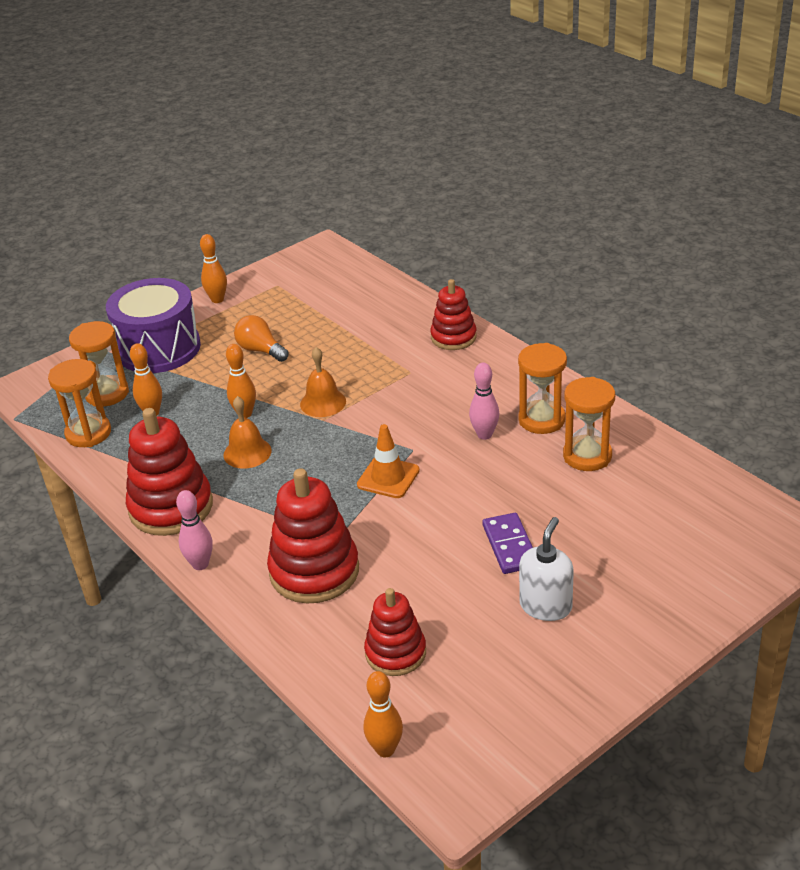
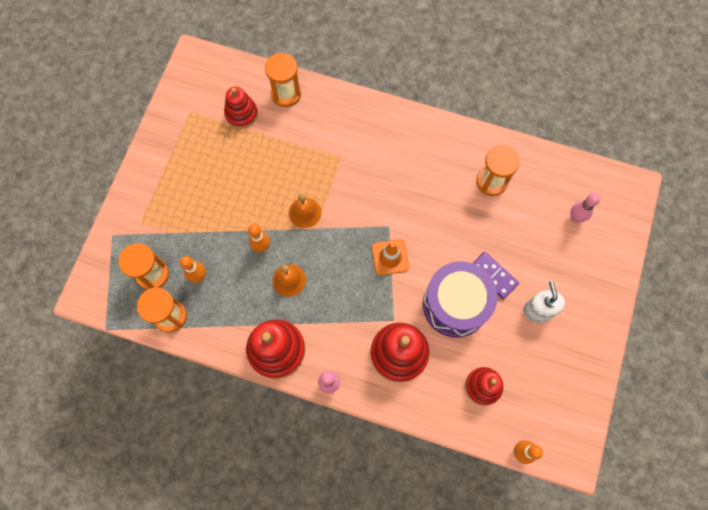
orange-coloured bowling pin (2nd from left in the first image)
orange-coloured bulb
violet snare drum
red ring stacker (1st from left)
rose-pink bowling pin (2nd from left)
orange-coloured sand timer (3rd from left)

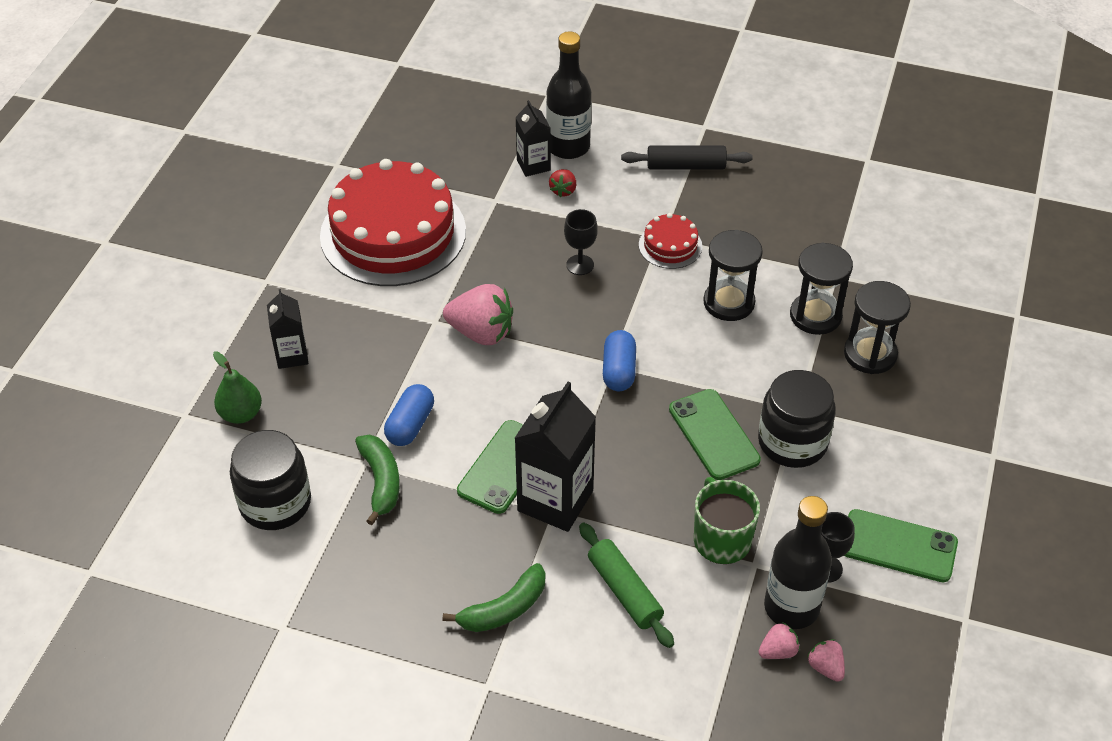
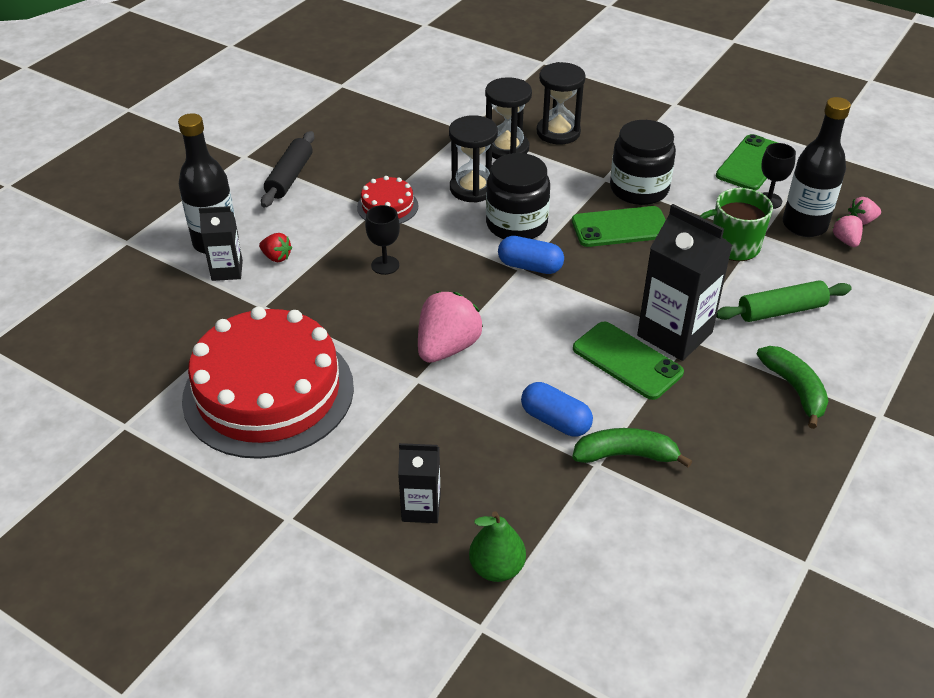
ebony jam jar (1st from left)

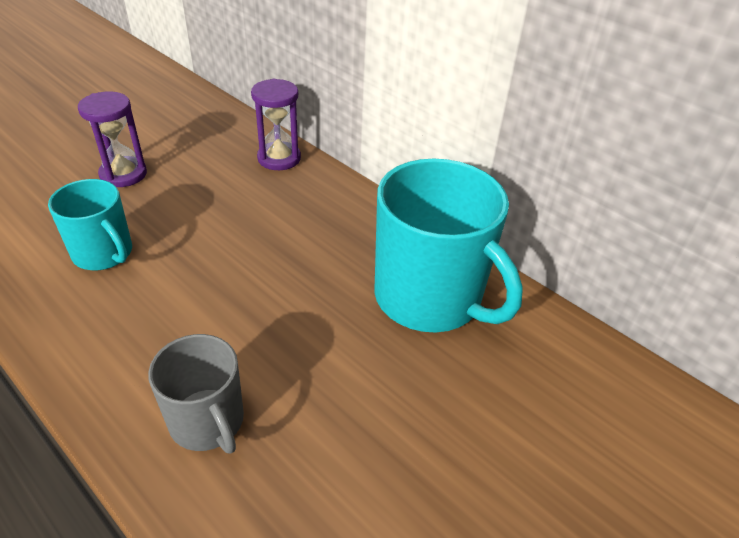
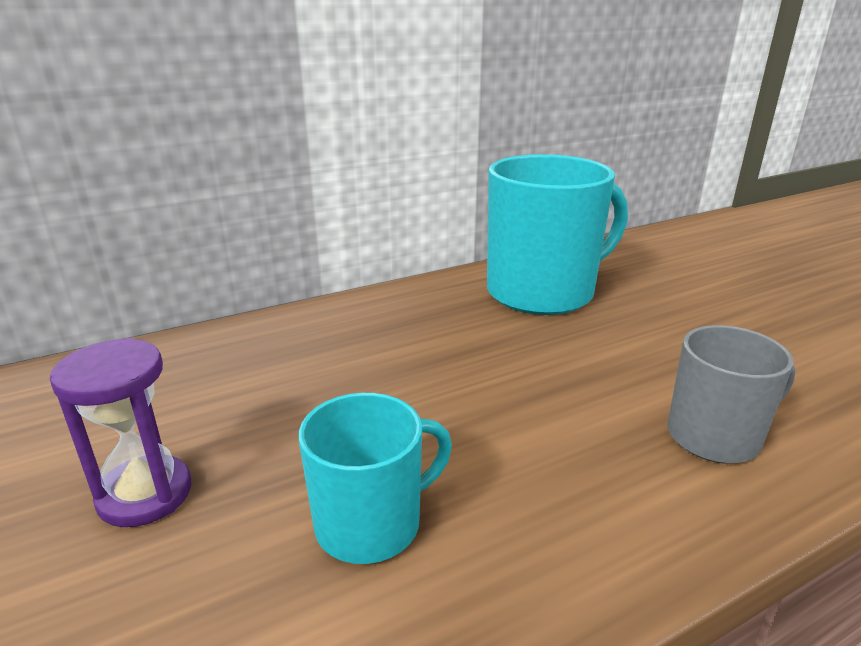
violet sand timer (2nd from left in the first image)

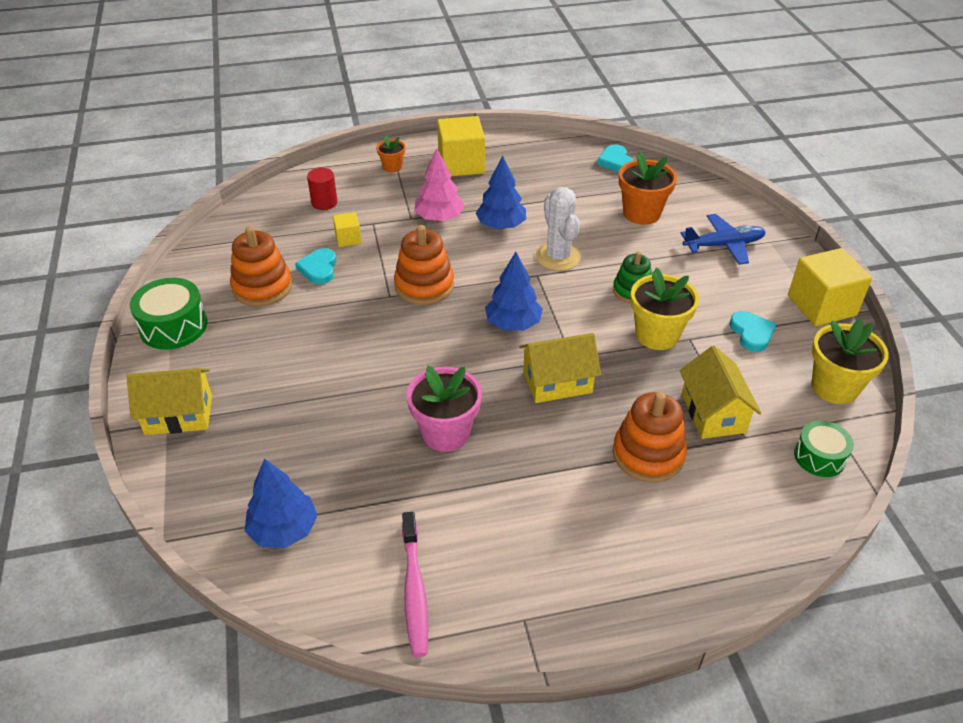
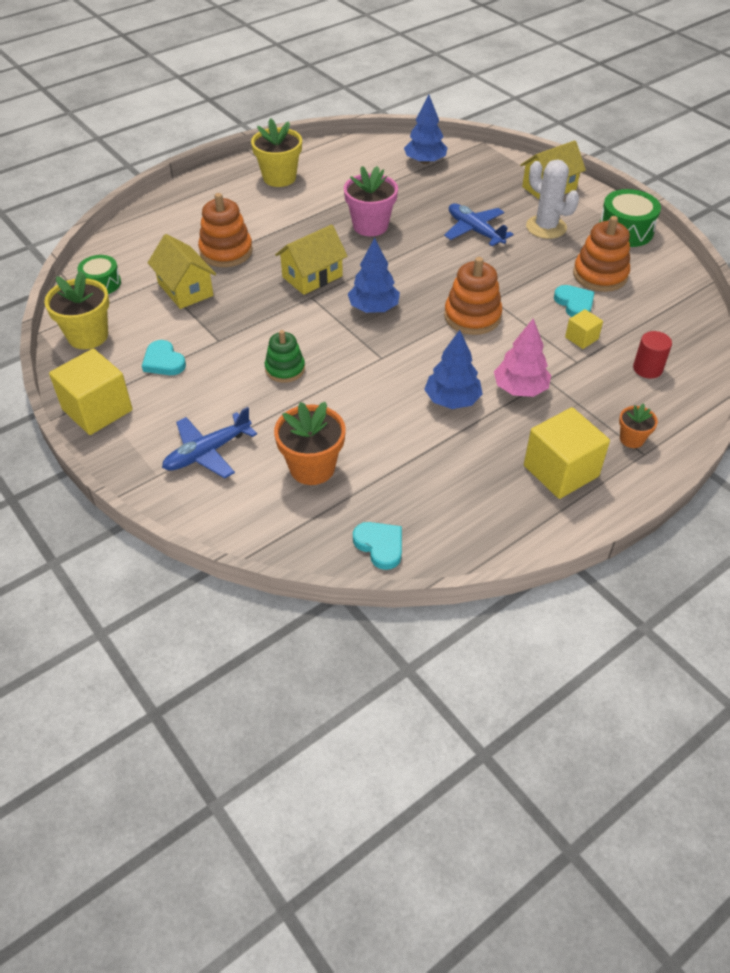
rose-pink dental brush
cobalt plane (2nd from left)
pure white prickly plant
yellow potted plant (2nd from left)

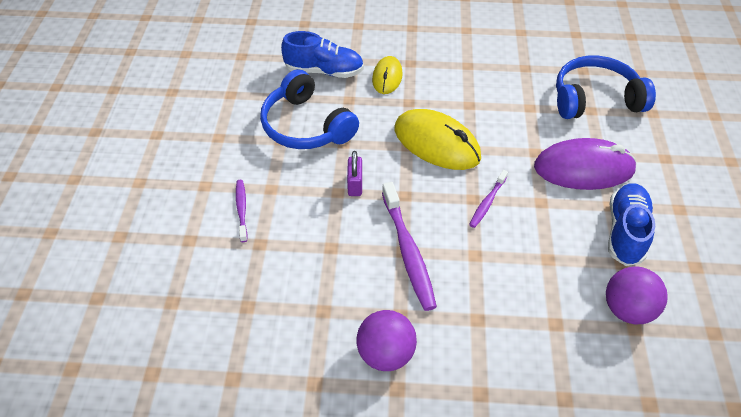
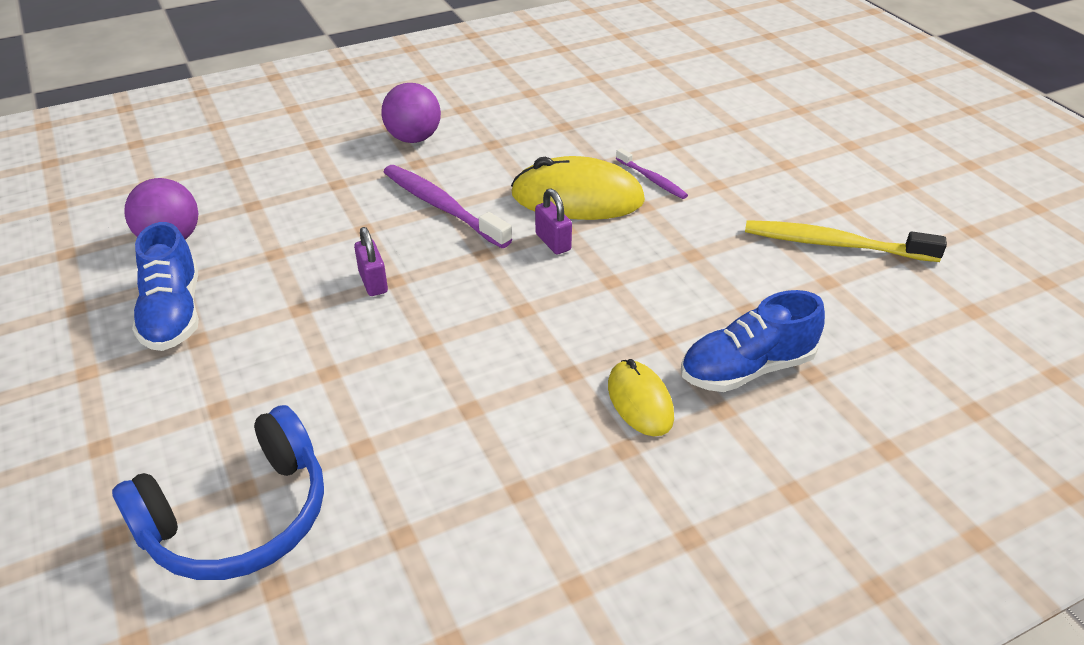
cobalt headphones (1st from left in the first image)
violet PC mouse
yellow dental brush
yellow PC mouse (1st from left)
violet padlock (1st from left)

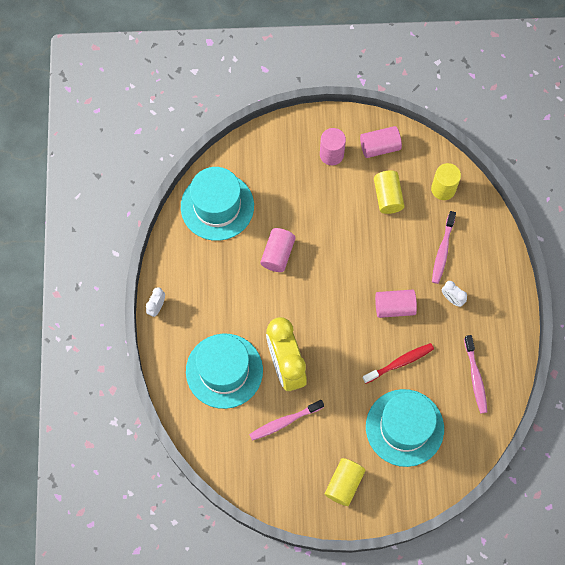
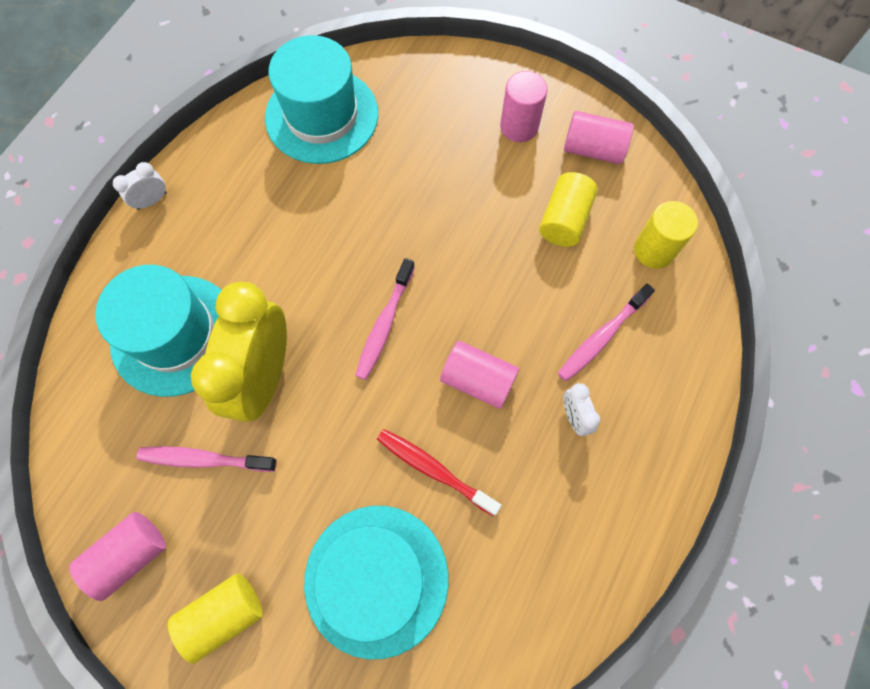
rose-pink cylinder shape (1st from left)
rose-pink dental brush (2nd from left)
red dental brush

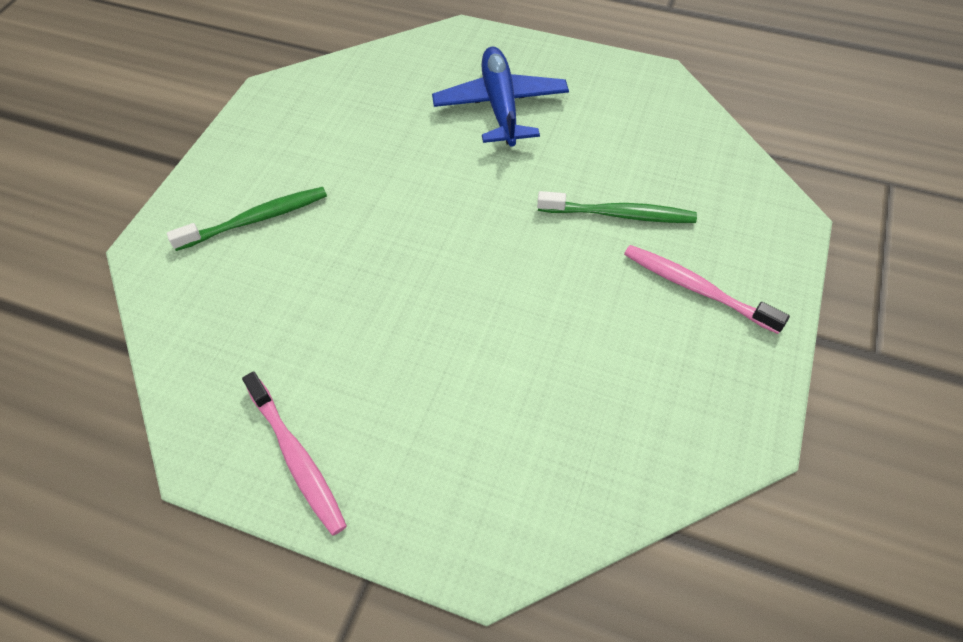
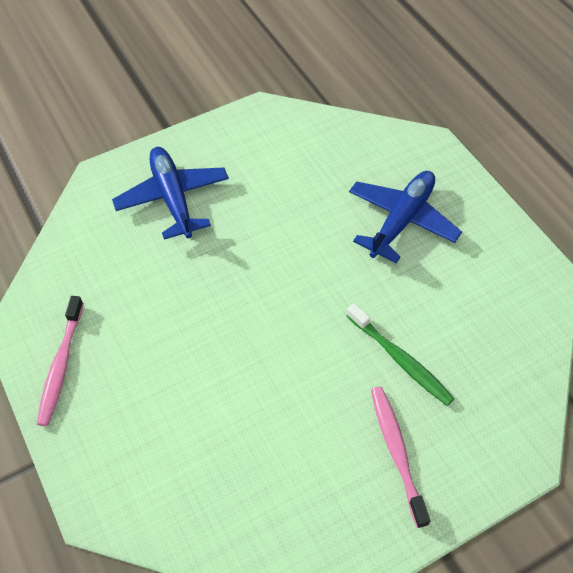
cobalt plane (1st from left)

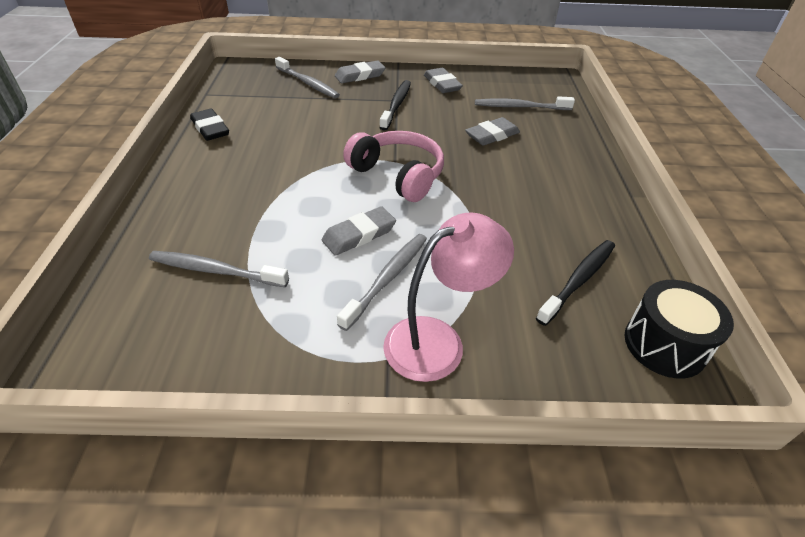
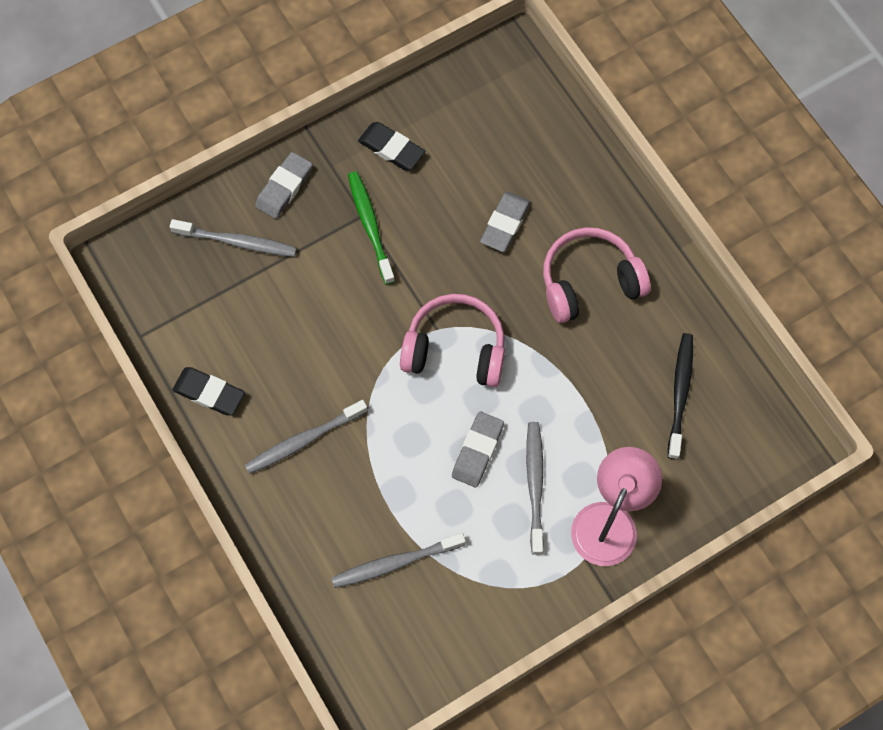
ebony snare drum
rose-pink headphones (2nd from left)
ash-grey dental brush (2nd from left)
leaf-green dental brush
ebony pencil eraser (2nd from left)

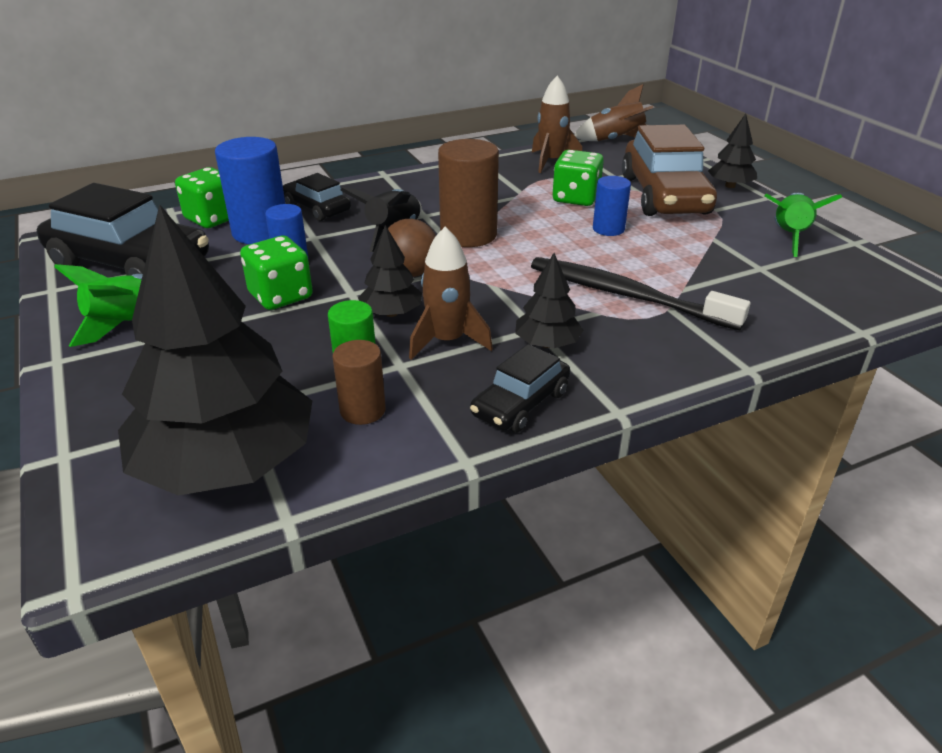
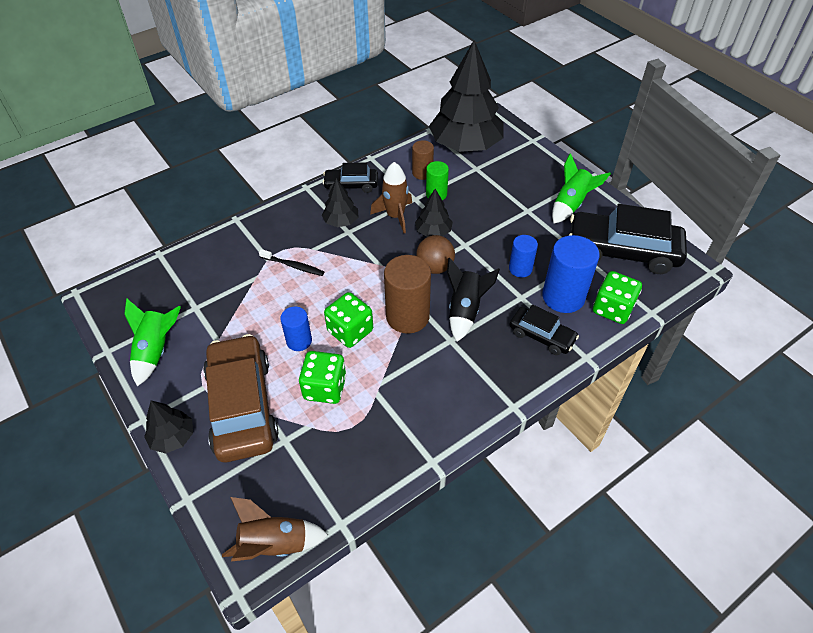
dark brown spaceship (2nd from left in the first image)
leaf-green die (2nd from left)
ebony automobile (1st from left)
ebony dental brush

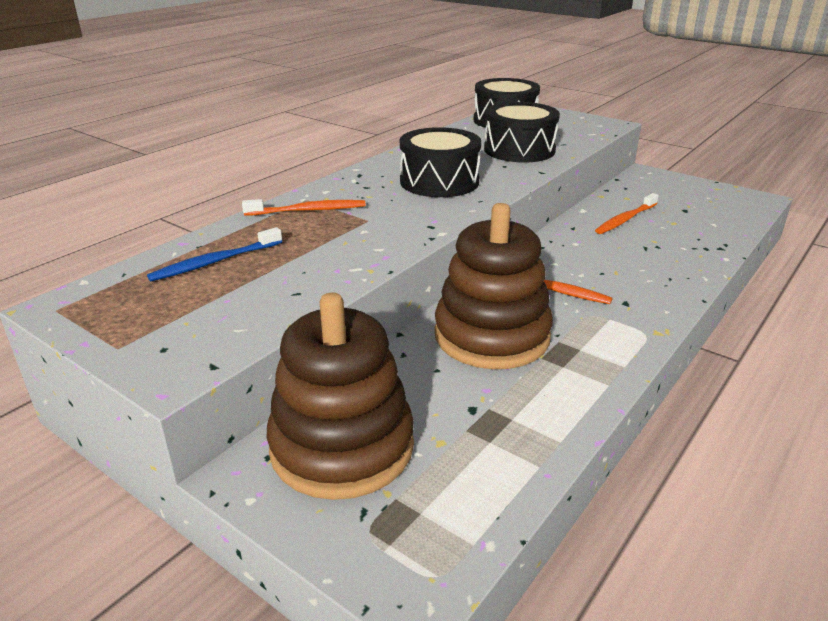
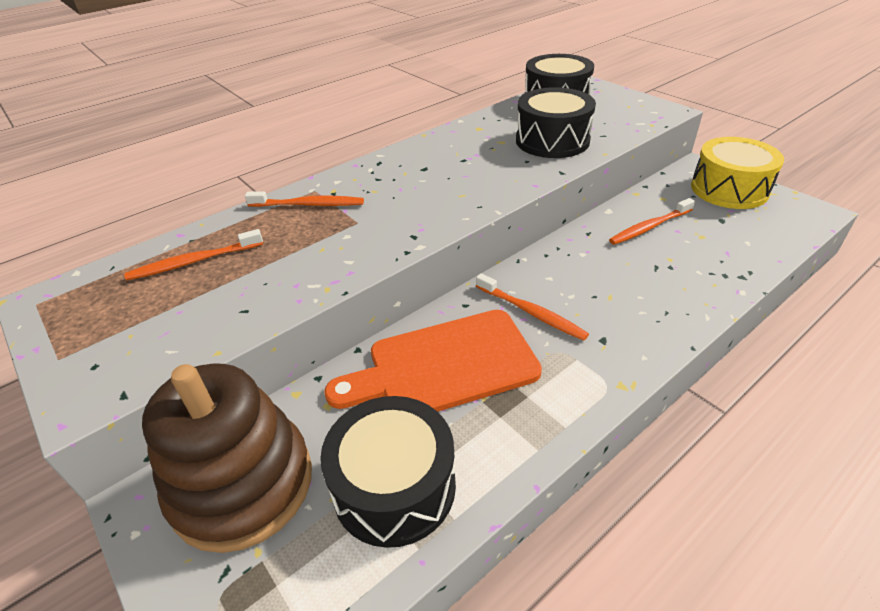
yellow snare drum
ebony snare drum (1st from left)
orange-coloured cutting board
orange-coloured dental brush (1st from left)

